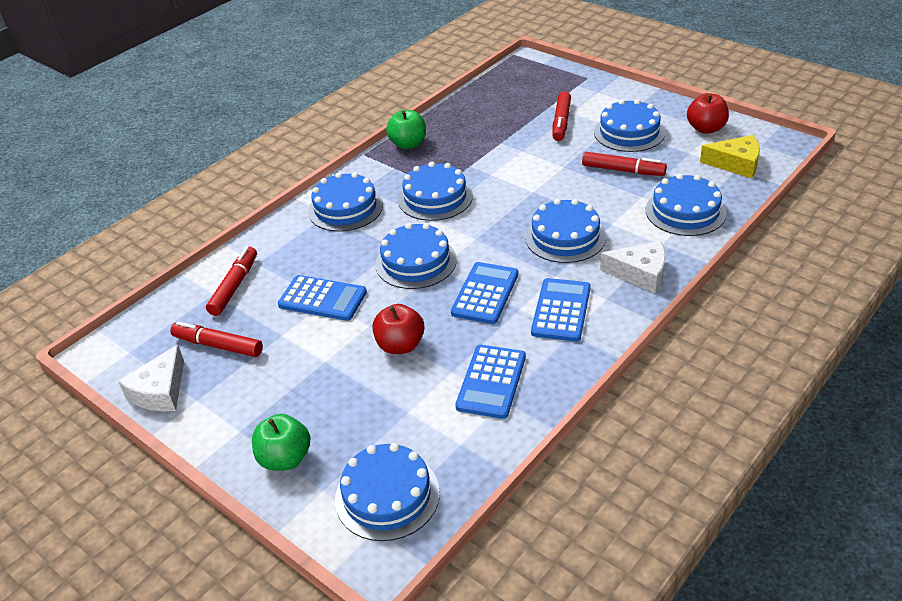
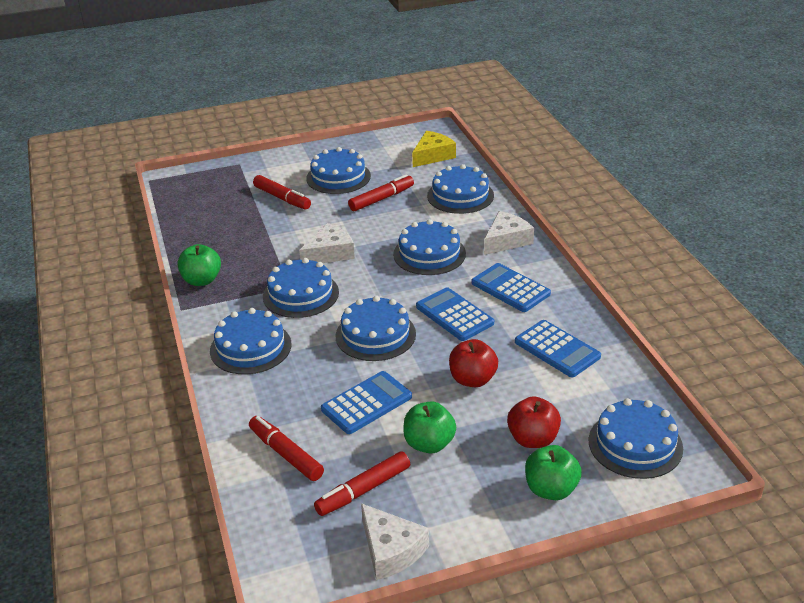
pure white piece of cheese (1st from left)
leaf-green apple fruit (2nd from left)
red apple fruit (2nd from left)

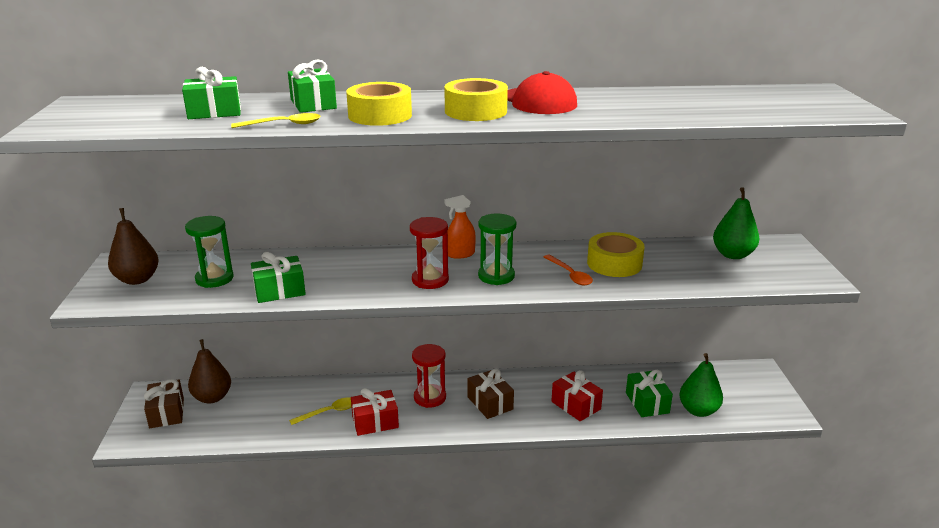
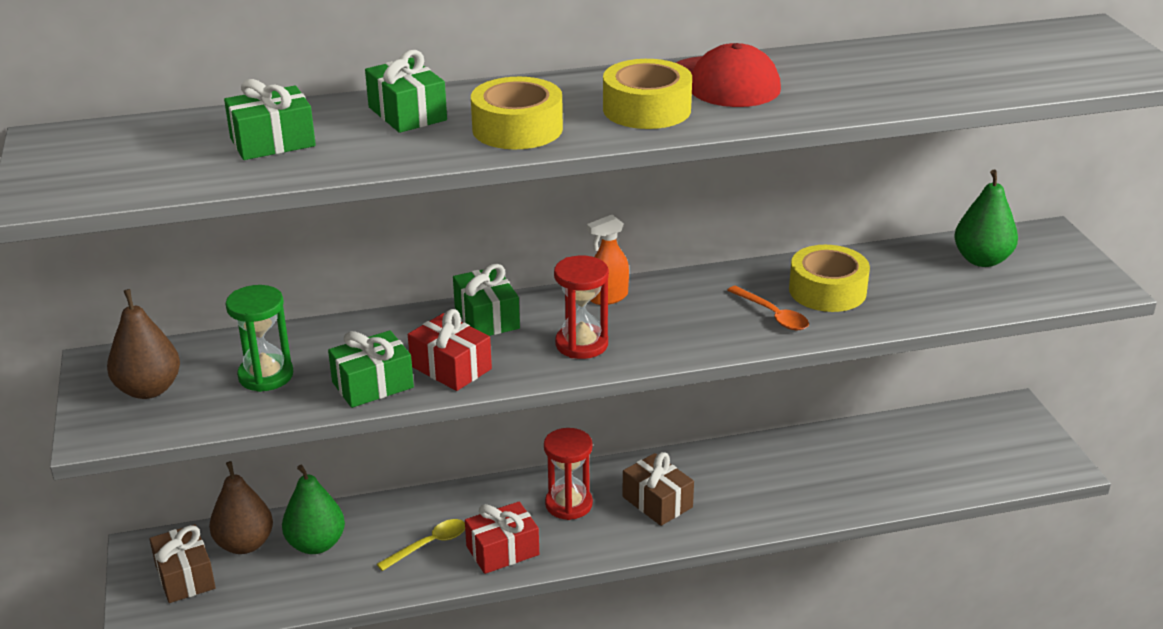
yellow tablespoon (1st from left in the first image)
leaf-green sand timer (2nd from left in the first image)
red wrapped gift (1st from left)
leaf-green wrapped gift (4th from left)
leaf-green pear (1st from left)

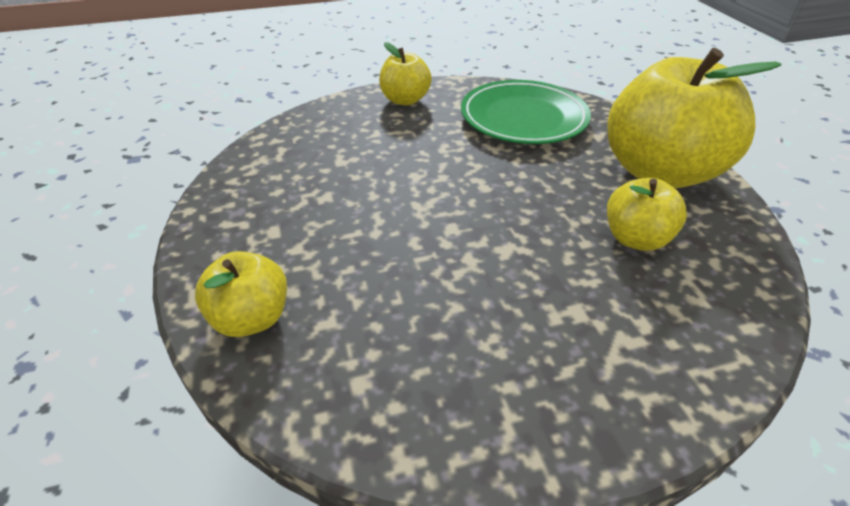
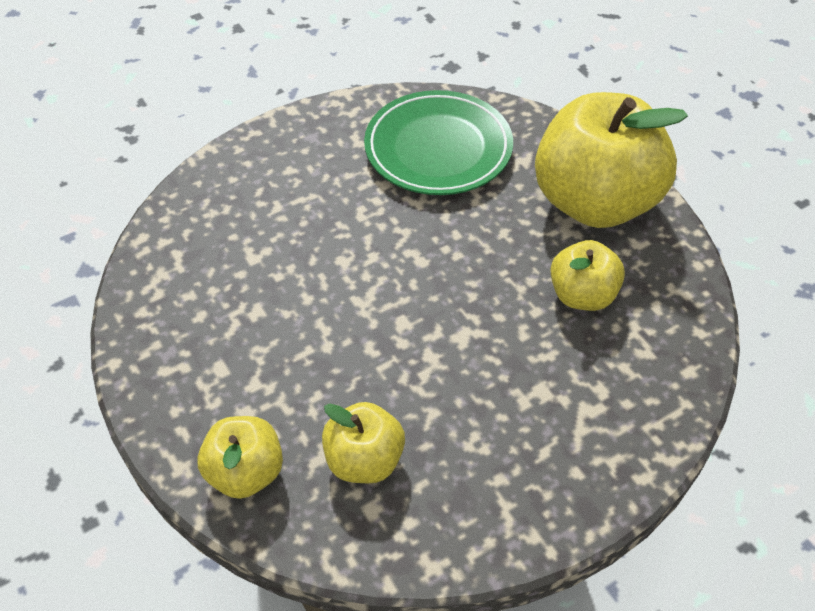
yellow apple fruit (2nd from left)

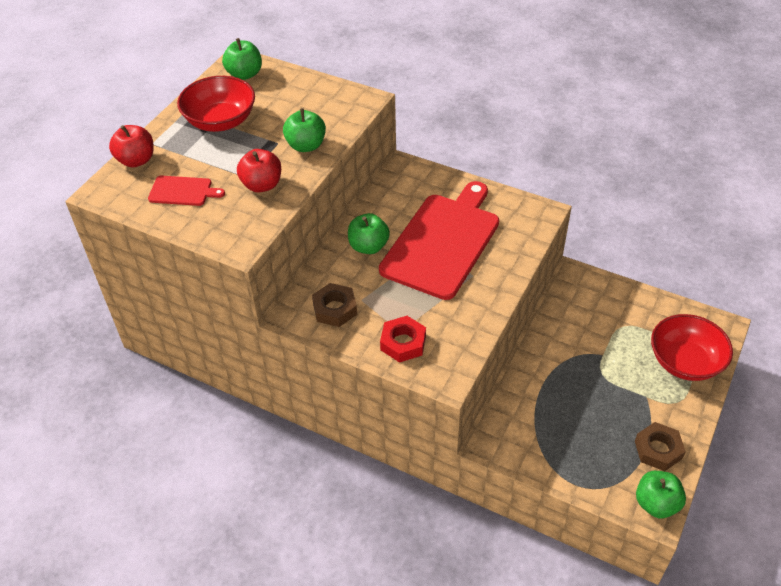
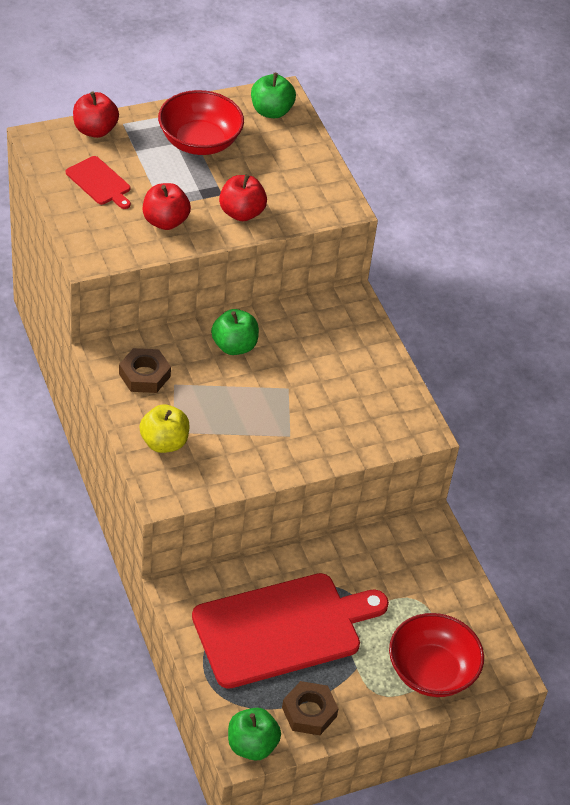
red cutting board (2nd from left)
yellow apple fruit
red apple fruit (3rd from left)

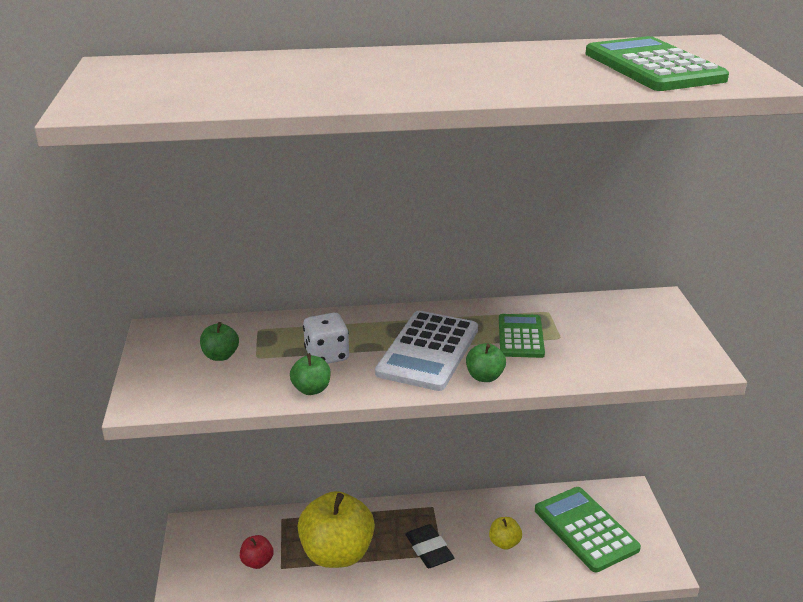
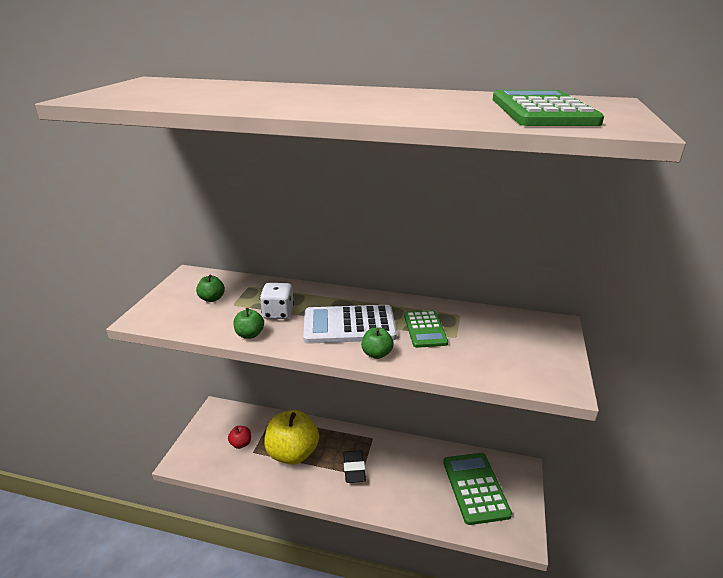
yellow apple fruit (2nd from left in the first image)
pure white adding machine
leaf-green adding machine (1st from left)

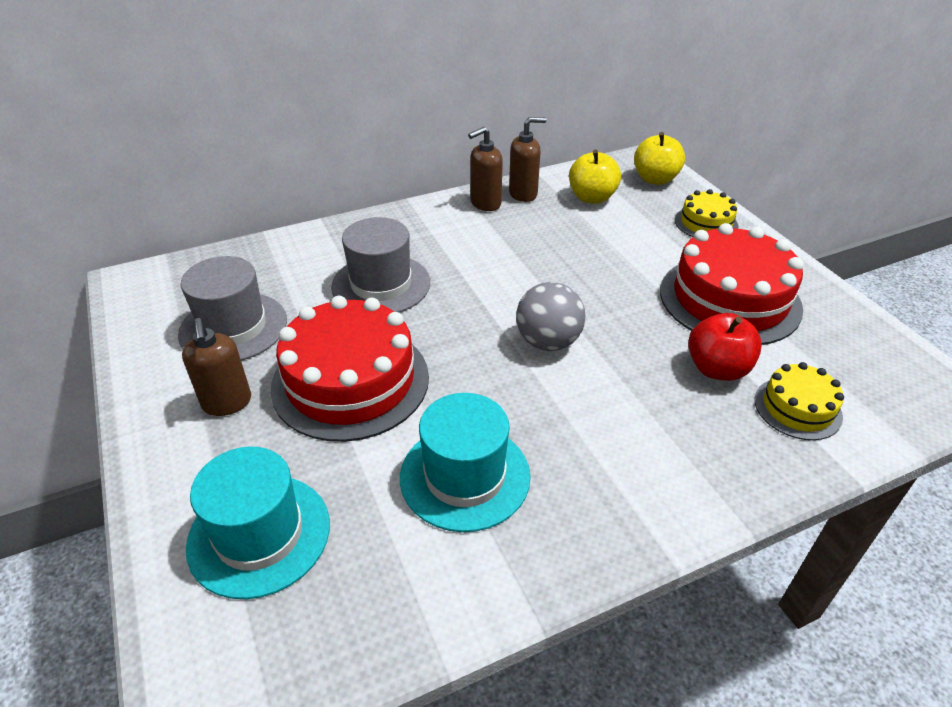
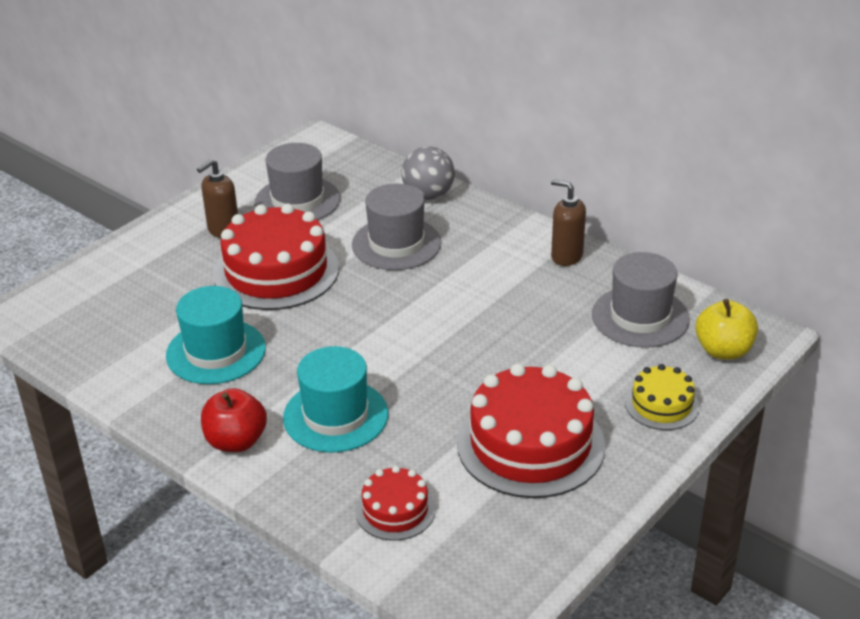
dark brown soap dispenser (3rd from left in the first image)
teal hat (2nd from left)
ash-grey sphere
red apple fruit
ash-grey hat (3rd from left)
red layer cake (2nd from left)

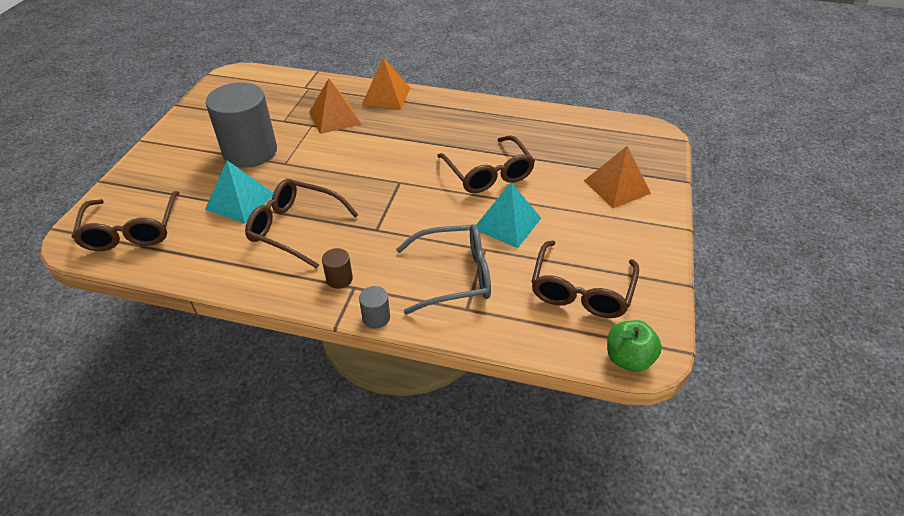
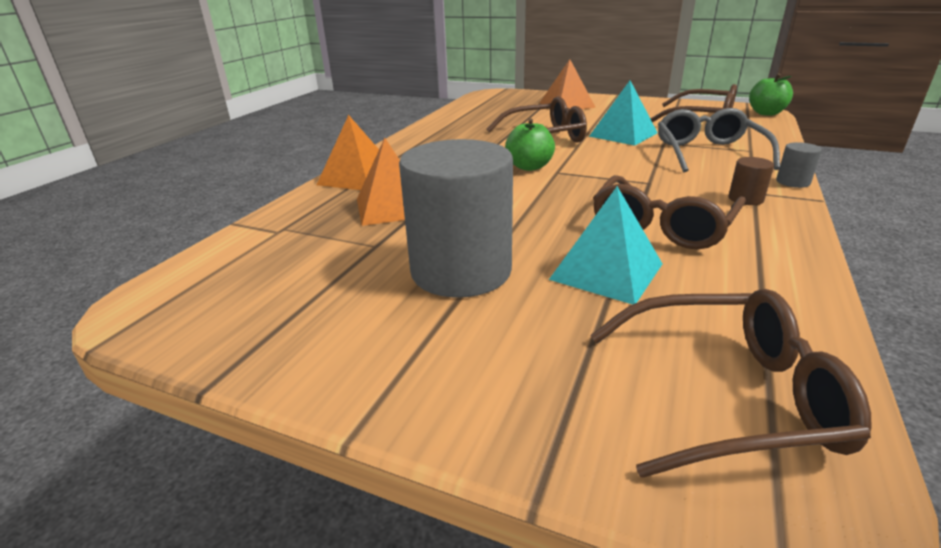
leaf-green apple fruit (1st from left)

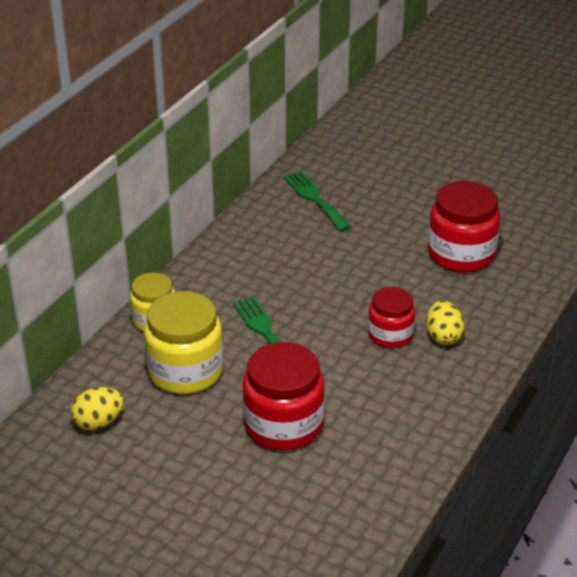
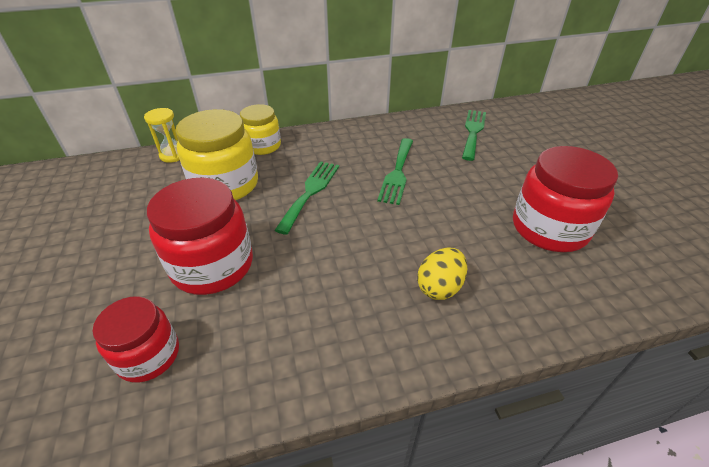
yellow egg shape (1st from left in the first image)
yellow sand timer
leaf-green table fork (2nd from left)
red jam jar (1st from left)

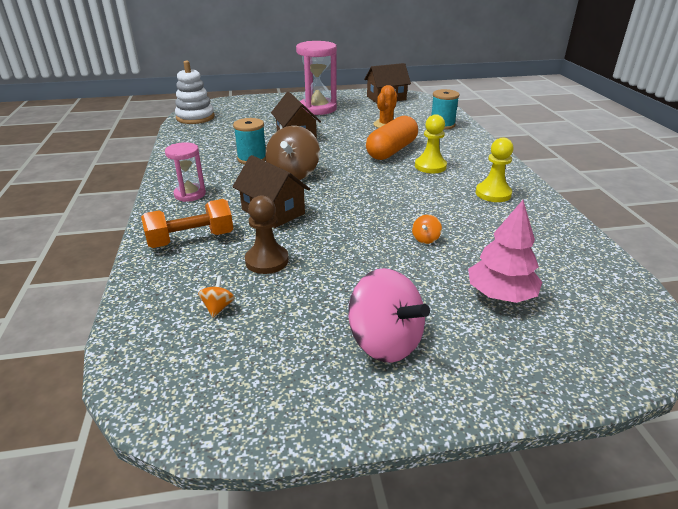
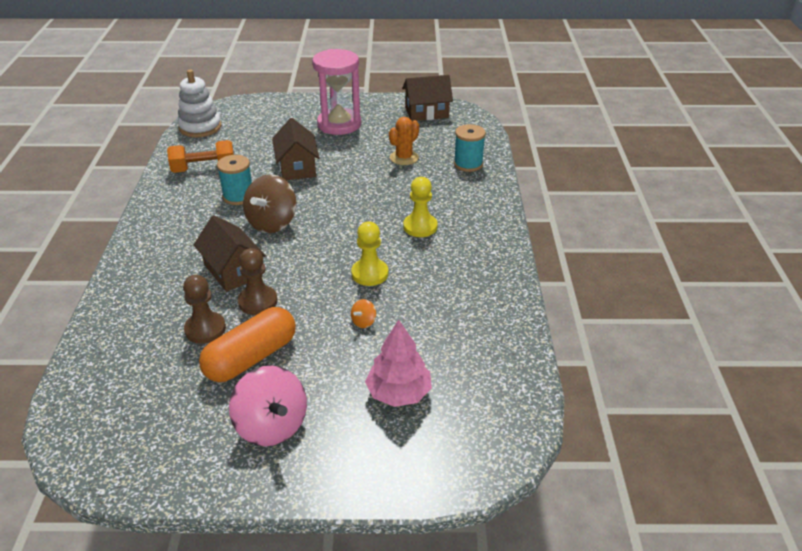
rose-pink sand timer (1st from left in the first image)
orange-coloured toy top (1st from left in the first image)
dark brown chess pawn (2nd from left)
orange-coloured hand weight
orange-coloured pill shape
yellow chess pawn (1st from left)

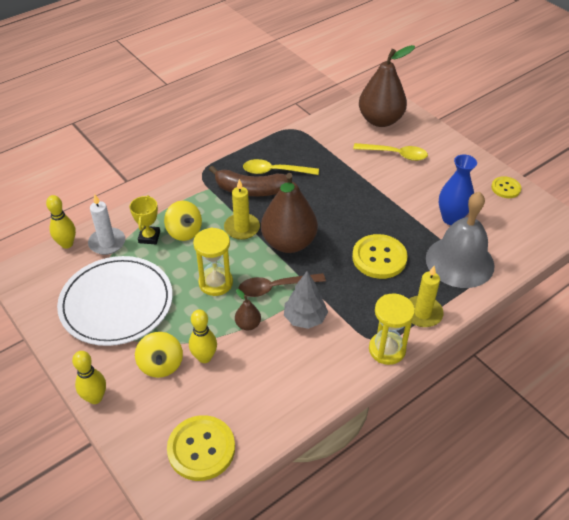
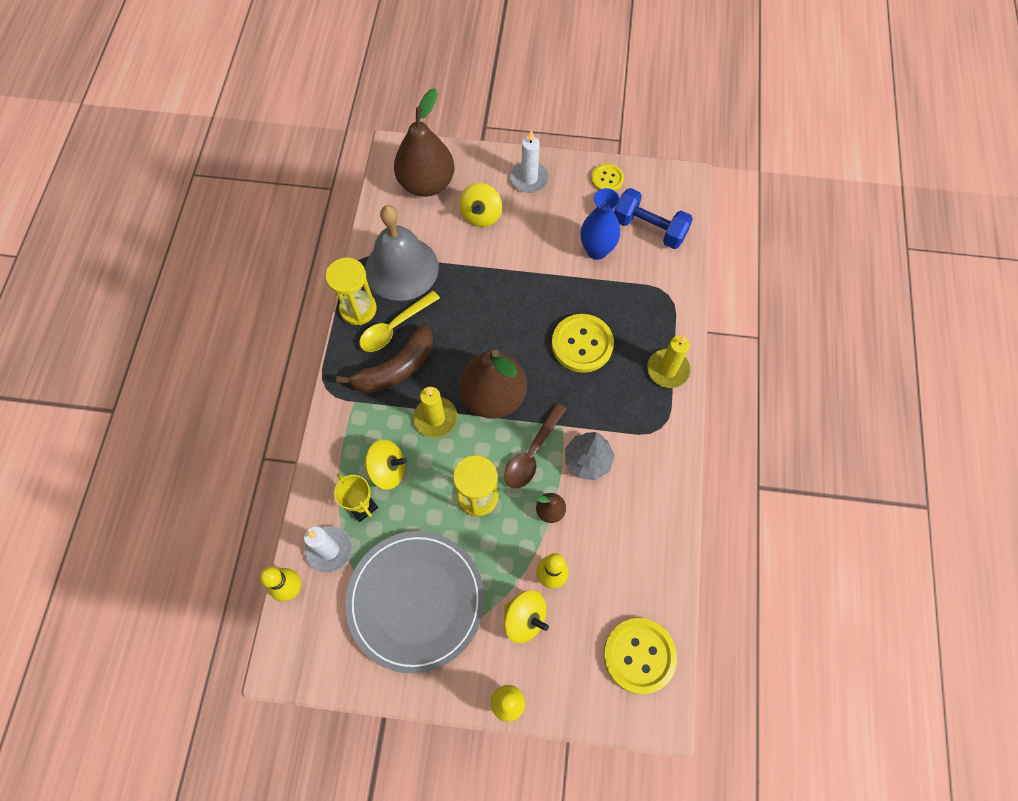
pure white wax candle (2nd from left)
cobalt hand weight
yellow sand timer (1st from left)
ash-grey bell
yellow toy top (2nd from left)
ash-grey flat dish

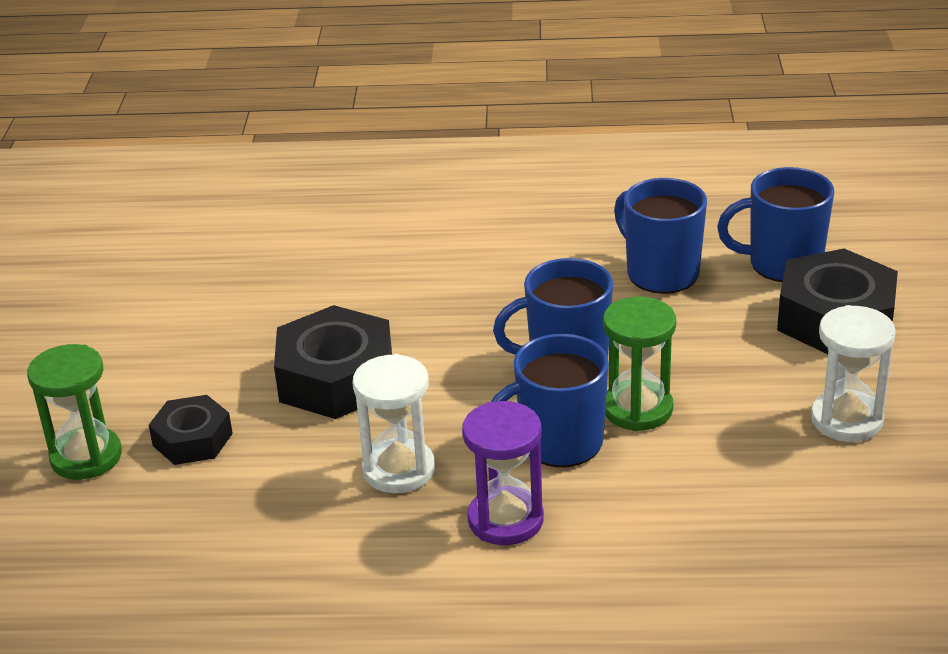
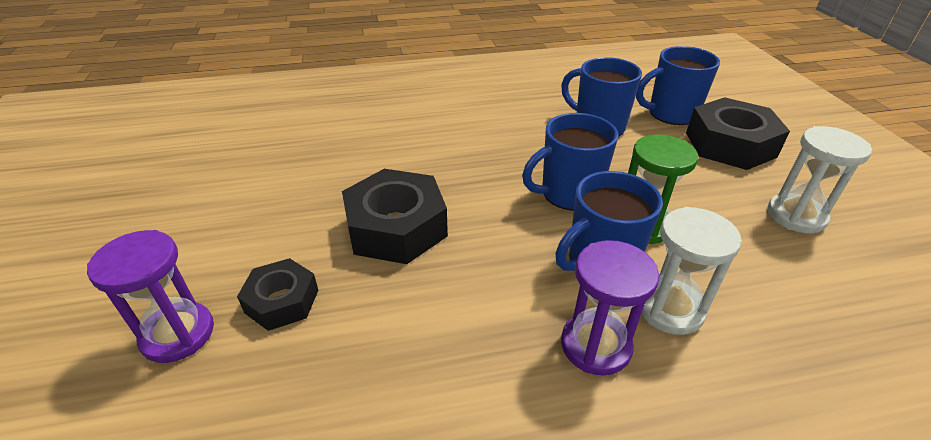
pure white sand timer (1st from left)
violet sand timer (1st from left)

